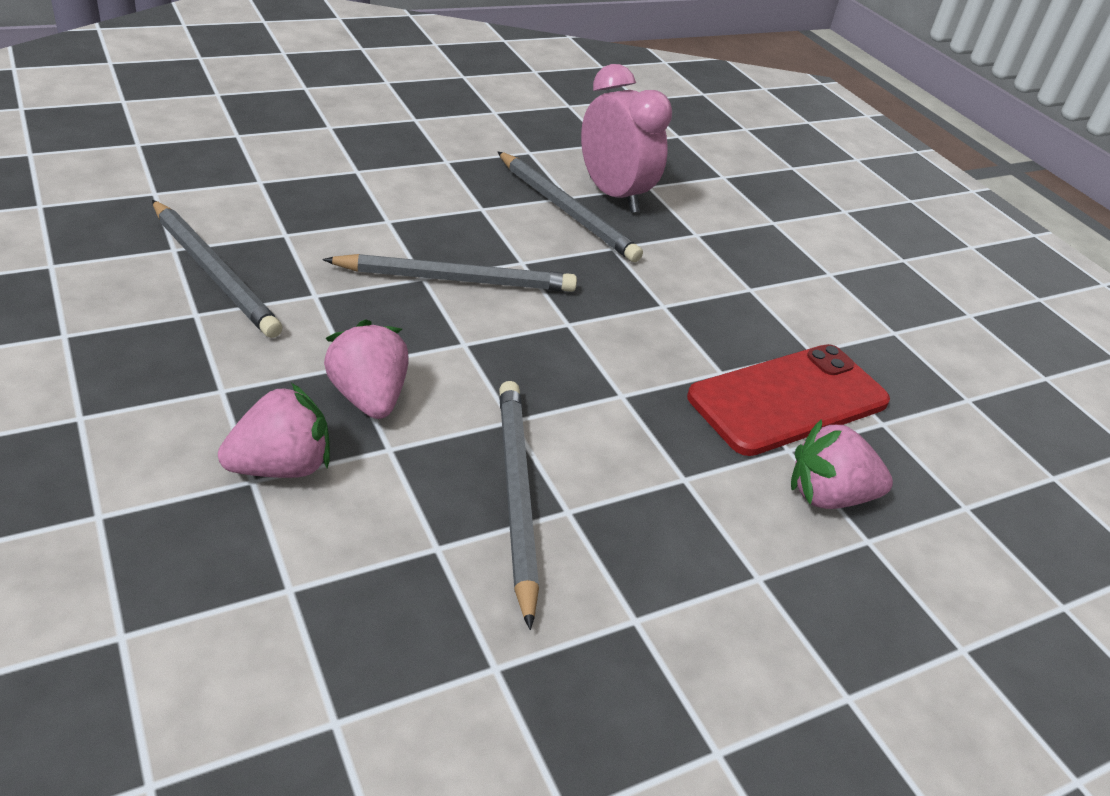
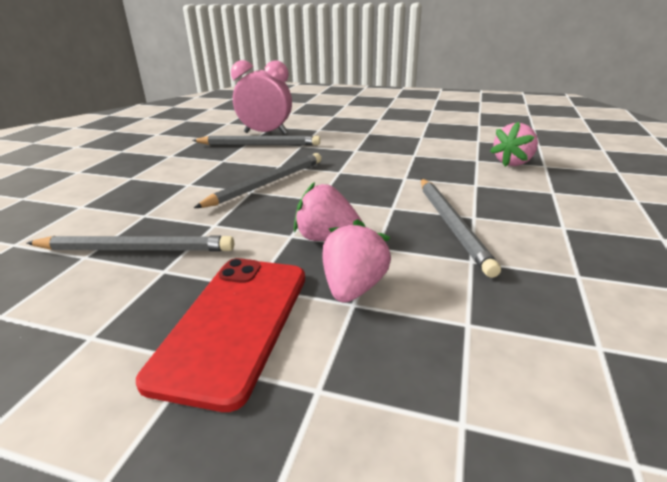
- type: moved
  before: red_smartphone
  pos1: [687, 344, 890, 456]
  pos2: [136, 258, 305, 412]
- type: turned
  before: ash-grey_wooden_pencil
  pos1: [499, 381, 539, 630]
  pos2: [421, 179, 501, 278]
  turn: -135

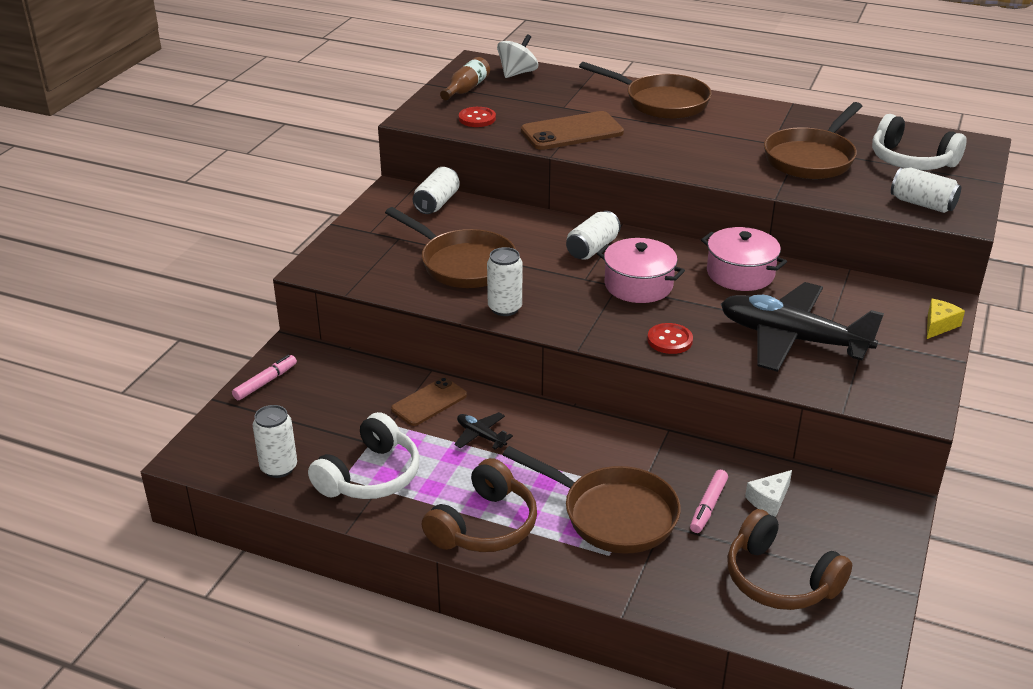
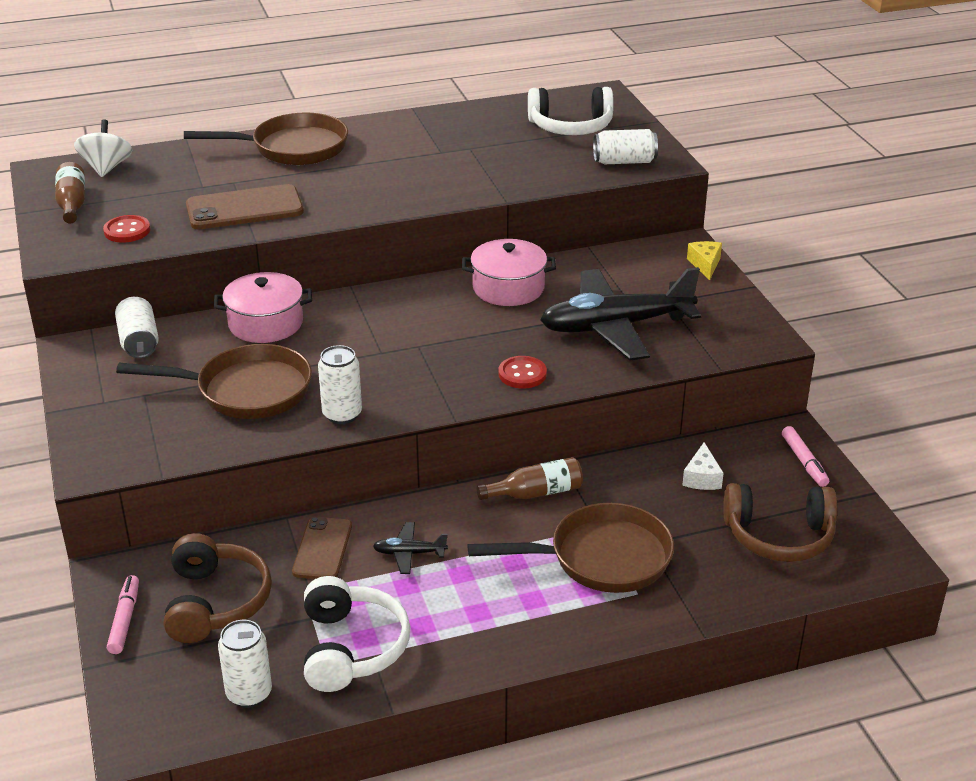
- type: removed
  before: brown_skillet
  pos1: [764, 102, 862, 179]
- type: turned
  before: brown_smartphone
  pos1: [521, 111, 624, 150]
  pos2: [186, 184, 304, 229]
  turn: 45
- type: removed
  before: white_soda_can
  pos1: [566, 211, 621, 260]
- type: moved
  before: rose-pink_cooking_pot
  pos1: [597, 238, 685, 303]
  pos2: [214, 272, 312, 343]
- type: moved
  before: brown_headset
  pos1: [421, 458, 537, 552]
  pos2: [164, 533, 272, 643]
- type: moved
  before: rose-pink_marker
  pos1: [690, 470, 728, 533]
  pos2: [782, 426, 829, 487]
- type: added
  after: brown_flask
  pos2: [477, 457, 583, 500]

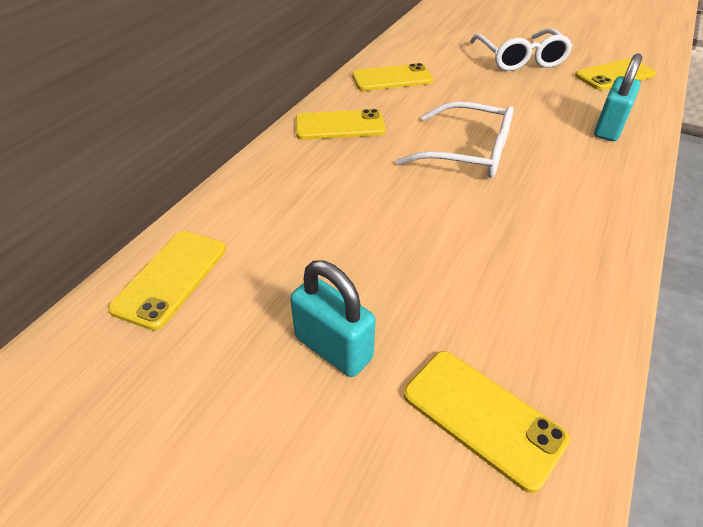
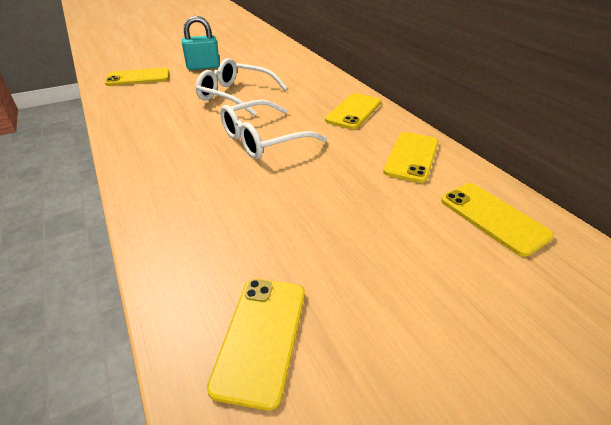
- type: moved
  before: white_glasses
  pos1: [470, 28, 573, 71]
  pos2: [196, 58, 287, 116]
- type: removed
  before: aqua_lock
  pos1: [594, 53, 642, 141]
- type: moved
  before: yellow_smartphone
  pos1: [108, 231, 226, 330]
  pos2: [441, 183, 554, 257]

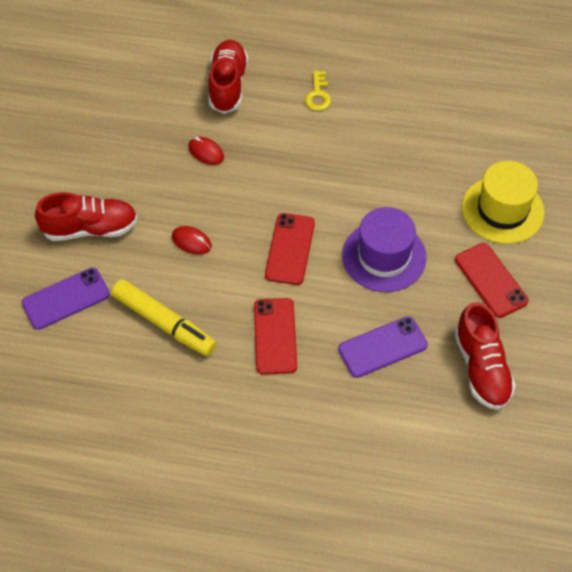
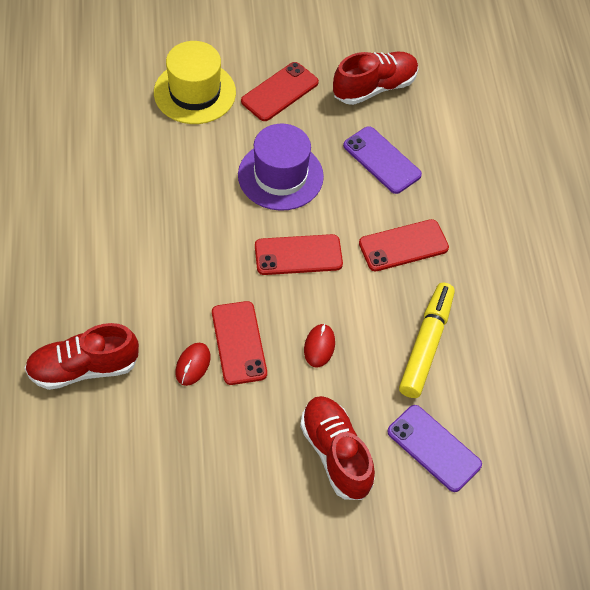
- type: removed
  before: yellow_key
  pos1: [305, 71, 331, 111]
- type: added
  after: red_smartphone
  pos2: [212, 301, 267, 385]

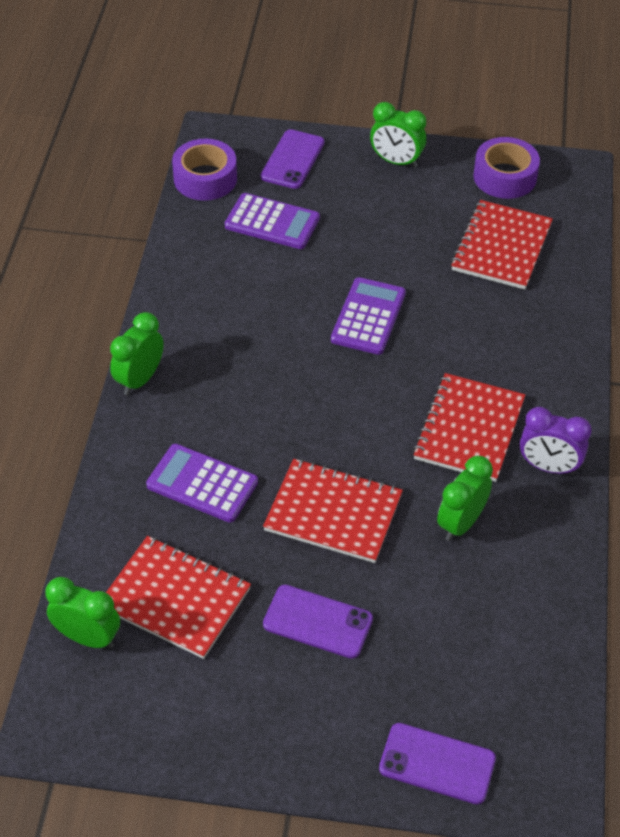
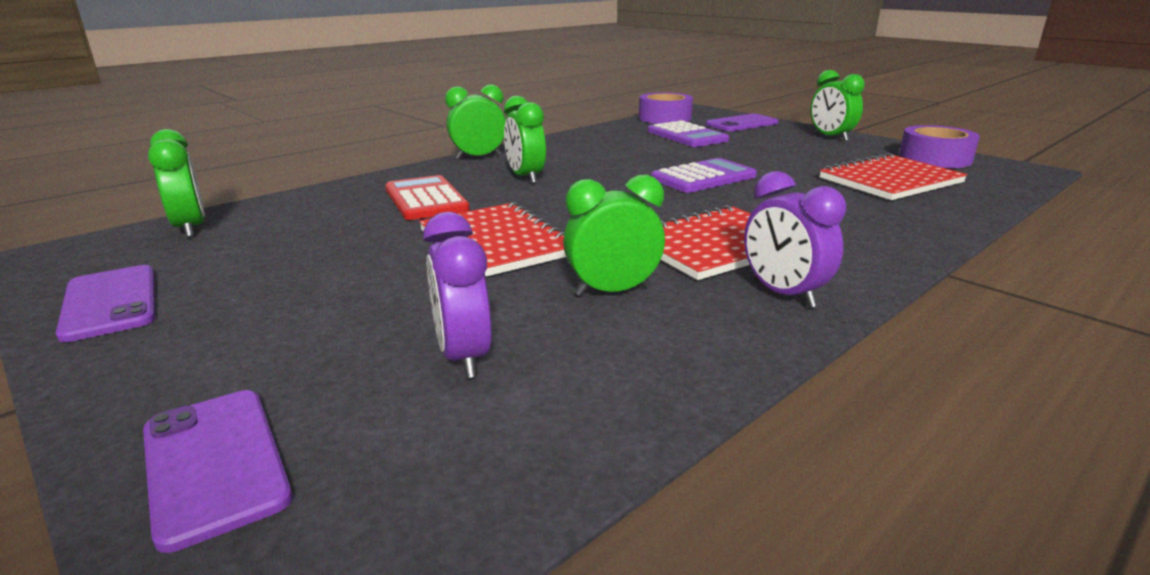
- type: recoloured
  before: purple_pocket_calculator
  after: red_pocket_calculator
  pos1: [146, 444, 258, 523]
  pos2: [385, 175, 470, 220]
- type: removed
  before: red_notebook
  pos1: [106, 536, 251, 659]
- type: moved
  before: purple_smartphone
  pos1: [263, 585, 373, 659]
  pos2: [56, 265, 155, 342]
- type: added
  after: green_clock
  pos2: [504, 96, 546, 184]
- type: added
  after: purple_clock
  pos2: [423, 212, 492, 378]

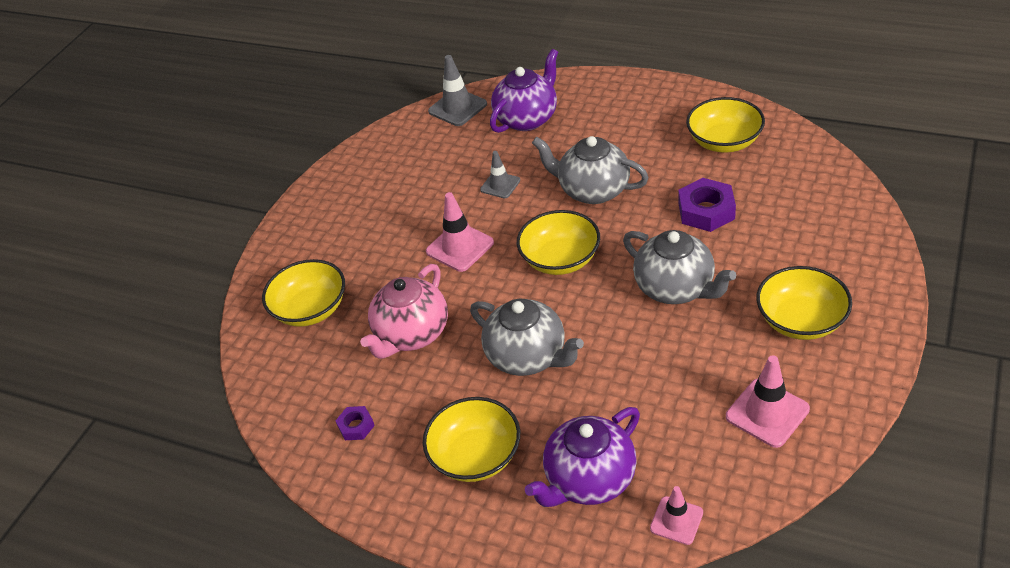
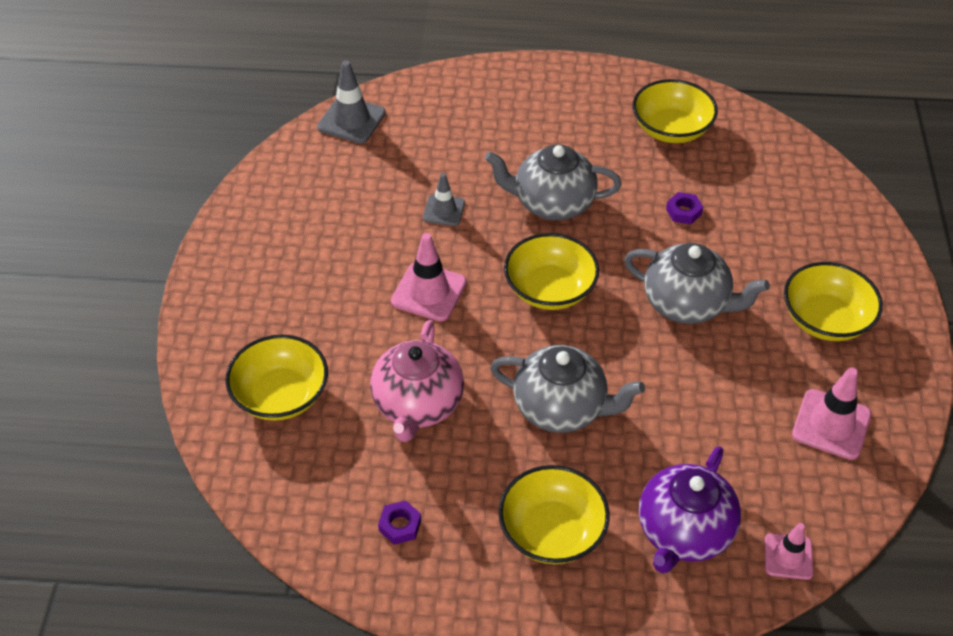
- type: removed
  before: purple_teapot
  pos1: [490, 49, 558, 133]
- type: resized
  before: purple_hexagon_nut
  pos1: [678, 178, 736, 232]
  pos2: [666, 192, 703, 224]
  scale: 0.54

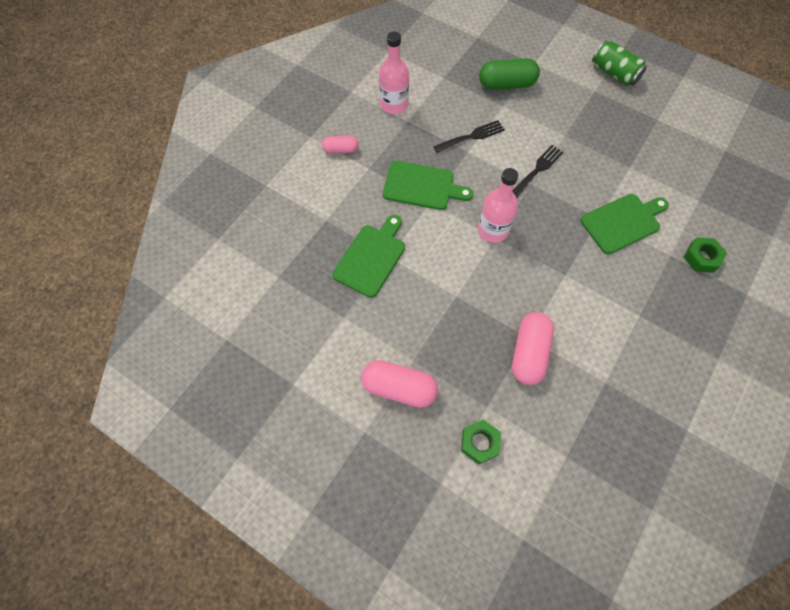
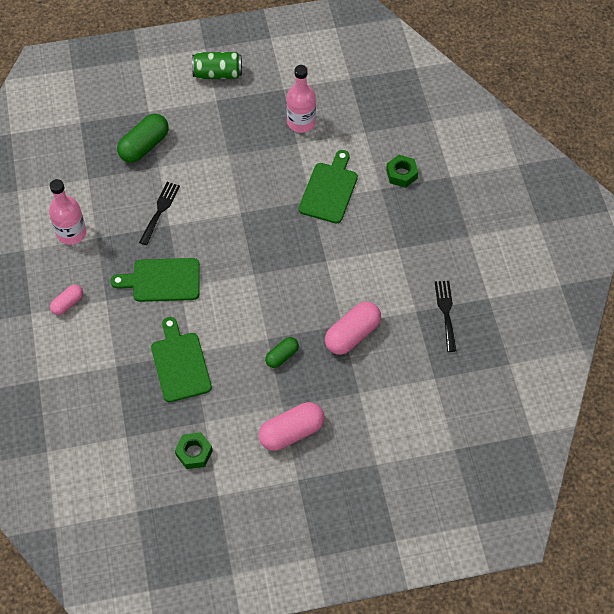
- type: moved
  before: ebony_table_fork
  pos1: [512, 145, 563, 198]
  pos2: [435, 281, 456, 352]
- type: turned
  before: green_chopping_board
  pos1: [383, 161, 473, 210]
  pos2: [110, 258, 200, 302]
  turn: -150
- type: moved
  before: rose-pink_flask
  pos1: [478, 168, 518, 243]
  pos2: [286, 65, 316, 133]
- type: turned
  before: rose-pink_capsule
  pos1: [512, 312, 554, 385]
  pos2: [325, 301, 381, 355]
  turn: 75
- type: moved
  before: green_hexagon_nut
  pos1: [461, 419, 501, 464]
  pos2: [175, 432, 213, 469]
- type: added
  after: green_capsule
  pos2: [265, 337, 299, 368]

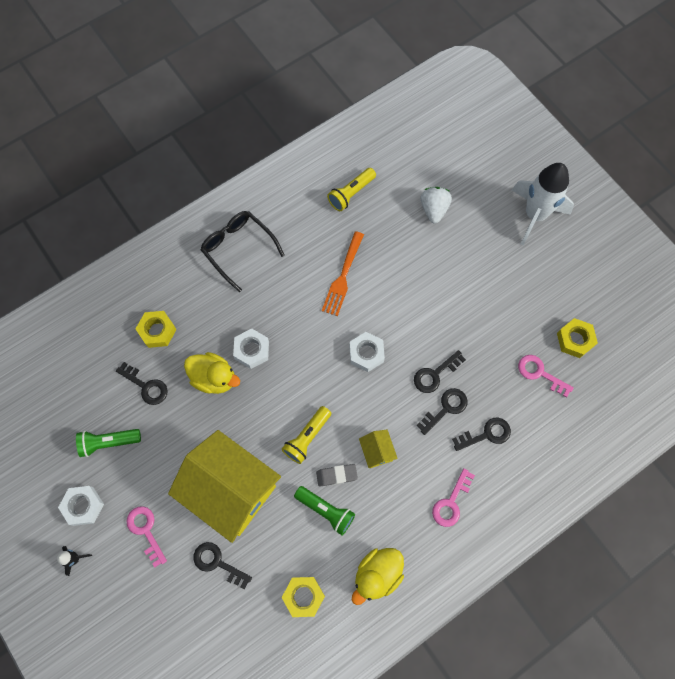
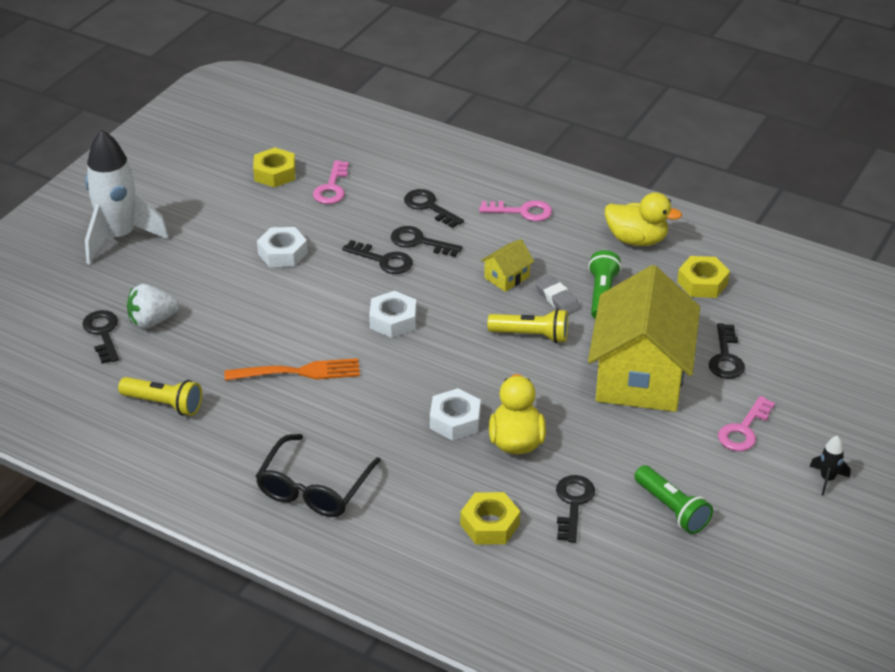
- type: moved
  before: white_hexagon_nut
  pos1: [58, 486, 104, 526]
  pos2: [257, 227, 308, 267]
- type: added
  after: ebony_key
  pos2: [82, 310, 119, 364]

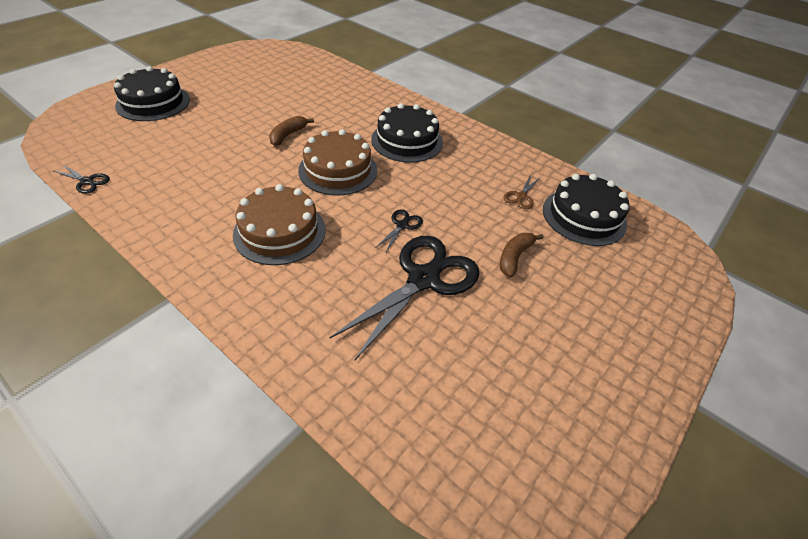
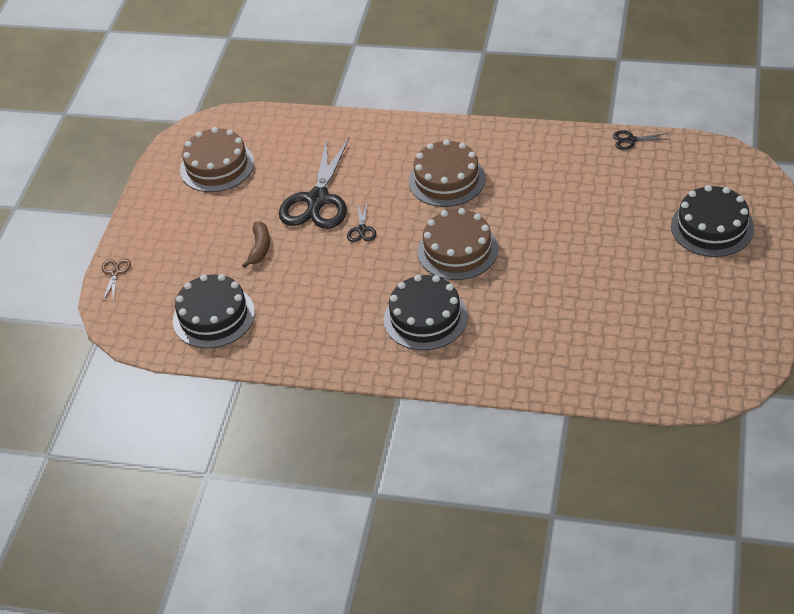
- type: removed
  before: brown_banana_fruit
  pos1: [269, 116, 314, 146]
- type: moved
  before: brown_shears
  pos1: [504, 175, 541, 209]
  pos2: [102, 259, 131, 302]
- type: added
  after: brown_layer_cake
  pos2: [180, 127, 254, 192]

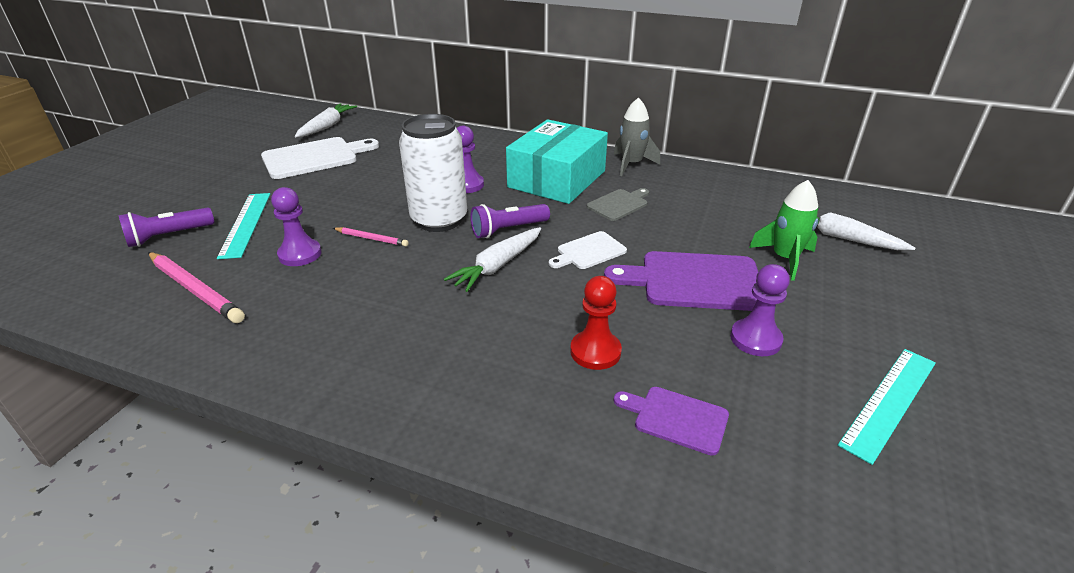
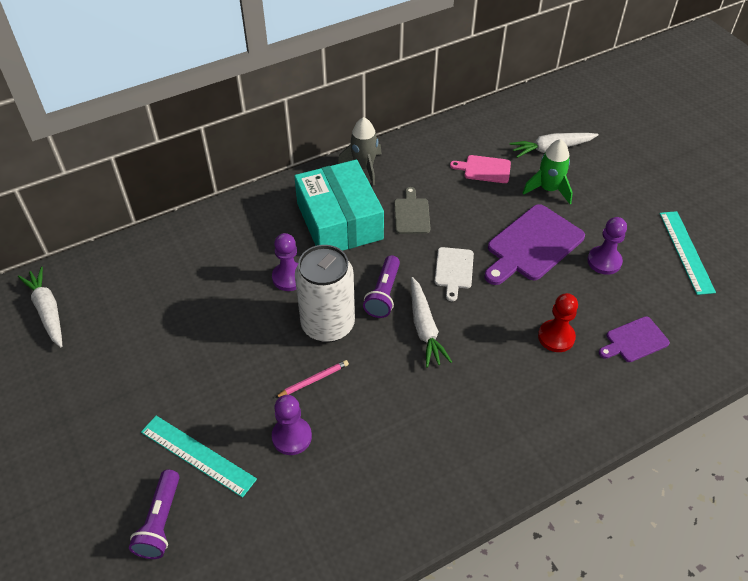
- type: removed
  before: white_chopping_board
  pos1: [261, 137, 379, 179]
- type: removed
  before: rose-pink_wooden_pencil
  pos1: [148, 252, 245, 323]
- type: added
  after: rose-pink_chopping_board
  pos2: [450, 155, 511, 183]

